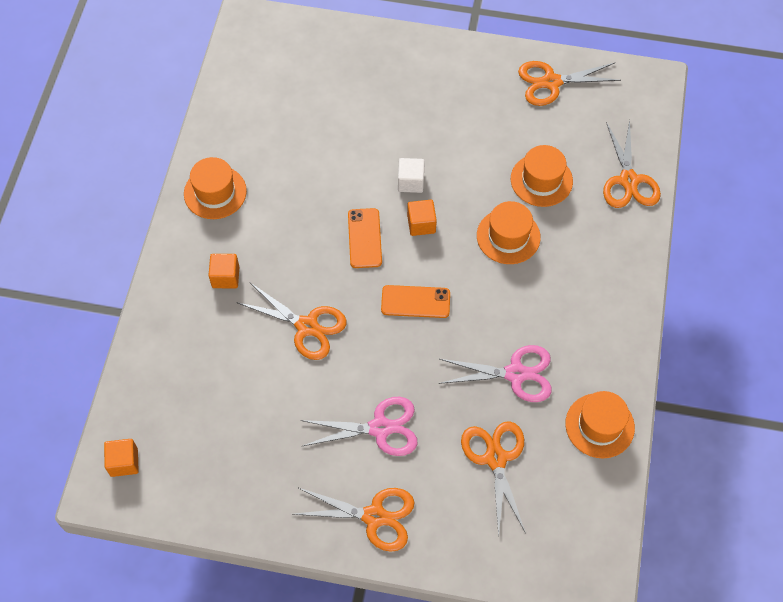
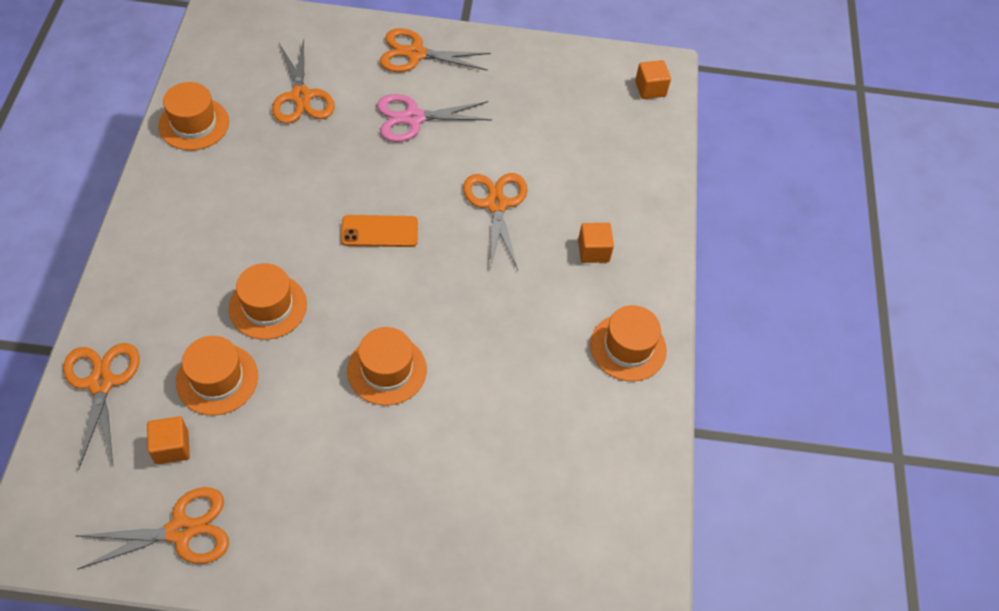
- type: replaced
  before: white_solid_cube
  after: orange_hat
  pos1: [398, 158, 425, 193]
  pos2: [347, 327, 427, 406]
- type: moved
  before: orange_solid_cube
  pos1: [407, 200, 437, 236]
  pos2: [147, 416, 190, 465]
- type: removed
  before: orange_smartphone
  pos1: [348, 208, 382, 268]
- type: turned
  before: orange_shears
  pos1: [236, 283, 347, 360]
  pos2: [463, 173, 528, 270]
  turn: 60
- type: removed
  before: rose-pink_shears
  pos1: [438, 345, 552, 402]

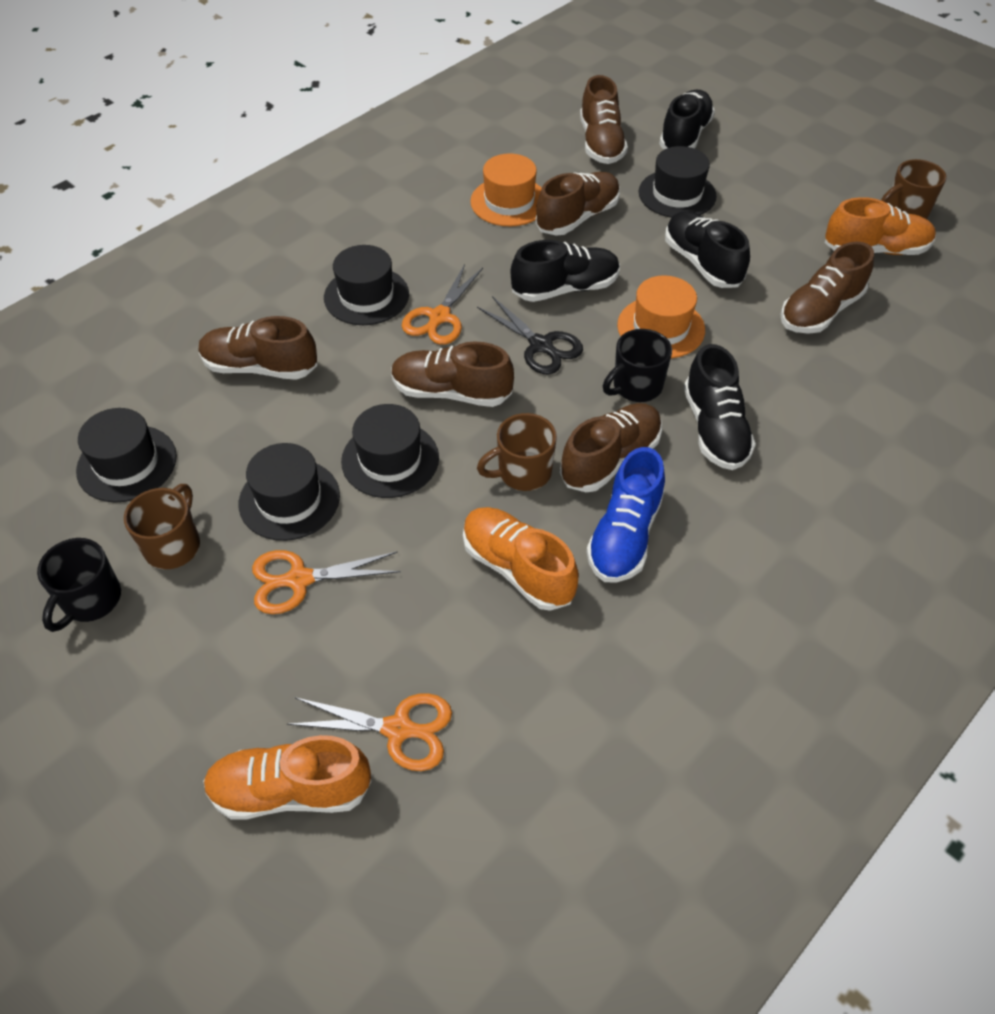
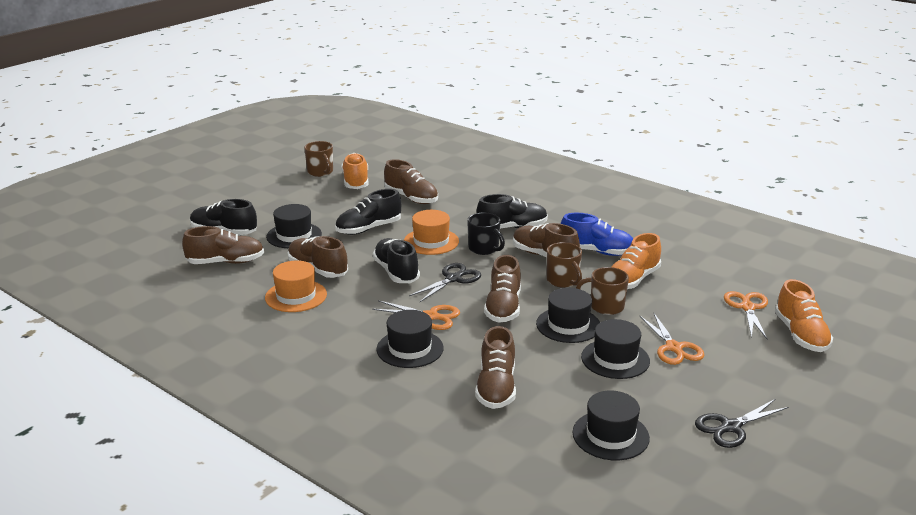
- type: moved
  before: brown_tea_mug
  pos1: [124, 484, 200, 569]
  pos2: [576, 267, 629, 315]
- type: replaced
  before: ebony_tea_mug
  after: ebony_shears
  pos1: [37, 538, 121, 632]
  pos2: [695, 399, 789, 448]

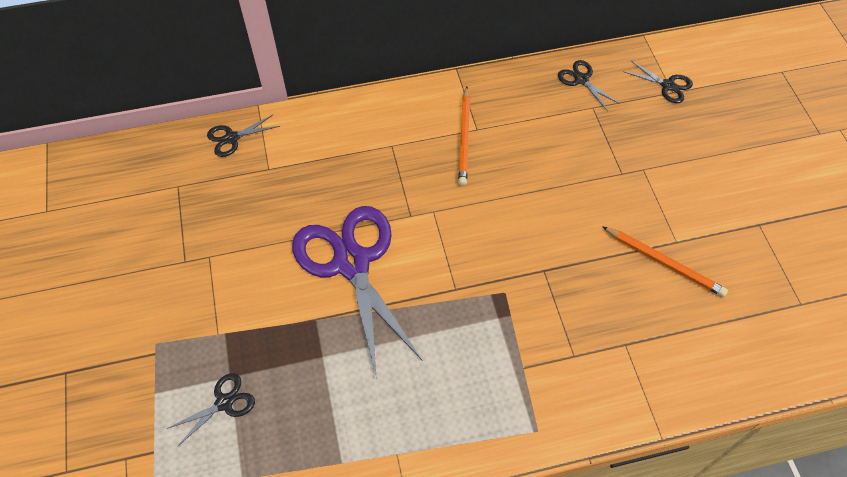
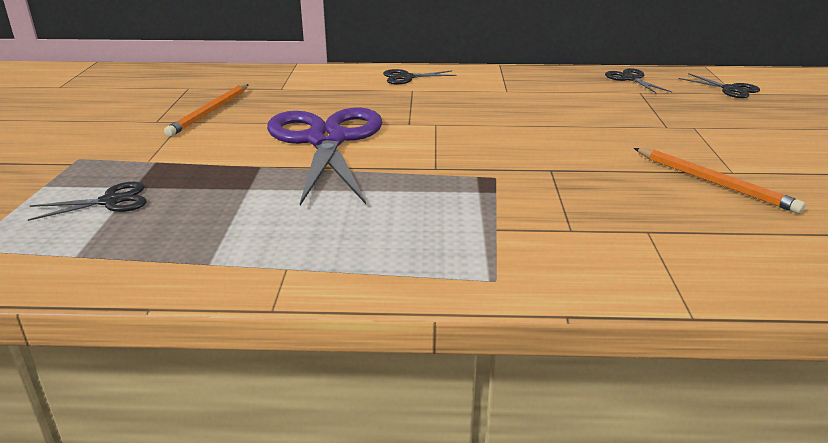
- type: moved
  before: orange_wooden_pencil
  pos1: [458, 86, 470, 186]
  pos2: [164, 84, 249, 137]
- type: moved
  before: ebony_shears
  pos1: [207, 114, 280, 157]
  pos2: [383, 69, 457, 84]

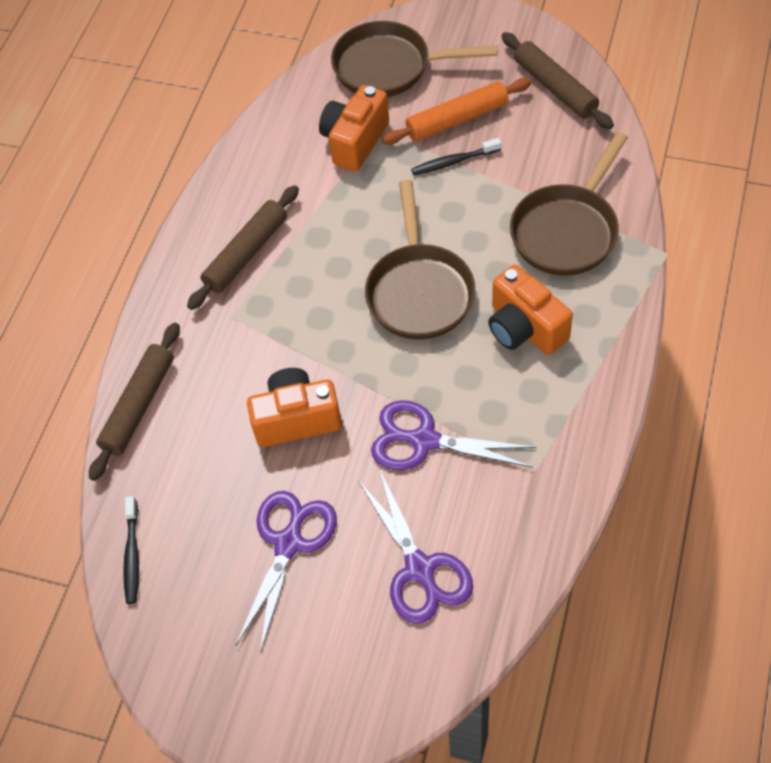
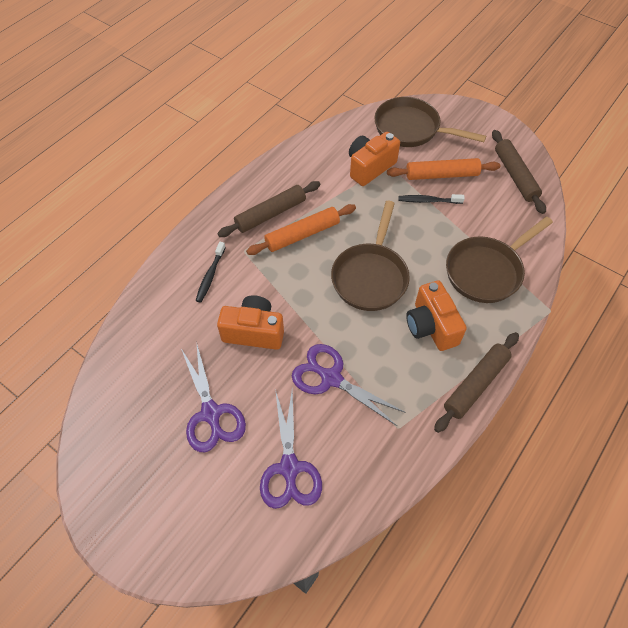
- type: moved
  before: brown_dough_roller
  pos1: [89, 323, 180, 481]
  pos2: [434, 332, 519, 433]
- type: turned
  before: purple_shears
  pos1: [236, 491, 337, 653]
  pos2: [181, 341, 246, 452]
  turn: 120
- type: moved
  before: ebony_tooth_brush
  pos1: [123, 496, 139, 604]
  pos2: [196, 242, 226, 302]
- type: added
  after: orange_dough_roller
  pos2: [246, 204, 356, 255]

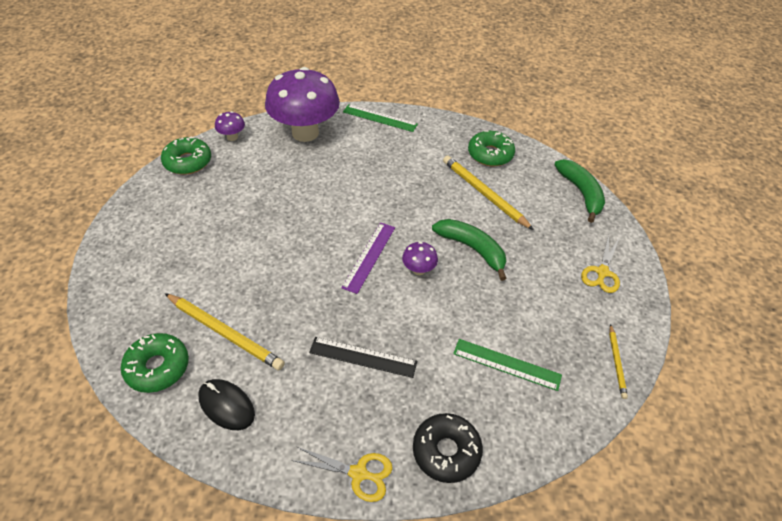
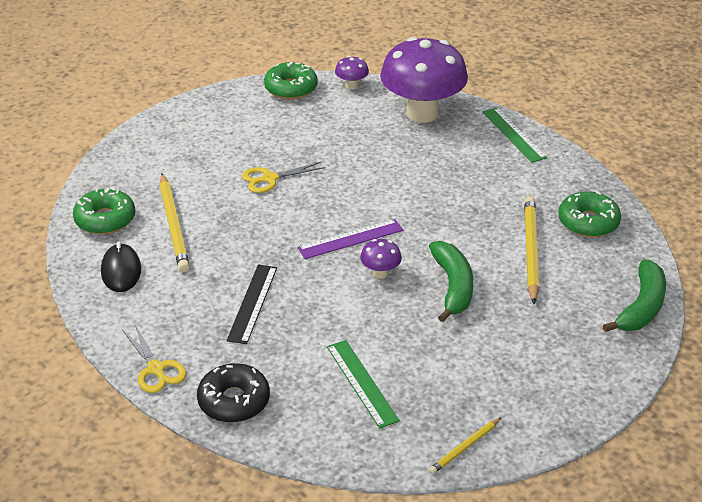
- type: moved
  before: yellow_shears
  pos1: [581, 235, 620, 293]
  pos2: [242, 162, 326, 193]
- type: turned
  before: ebony_straightedge
  pos1: [309, 337, 417, 378]
  pos2: [227, 264, 277, 344]
  turn: 45

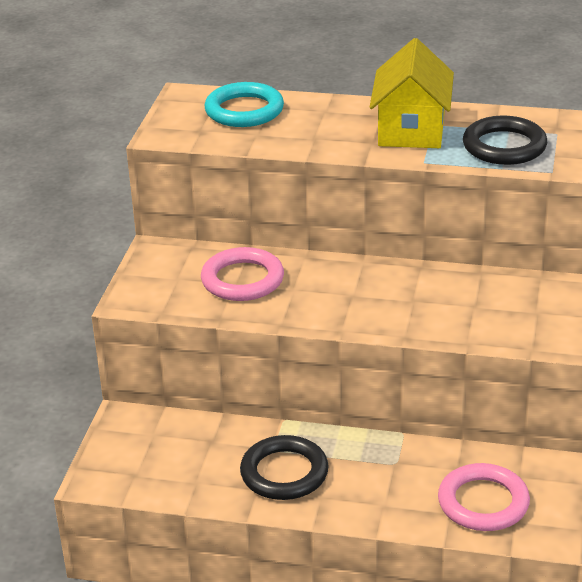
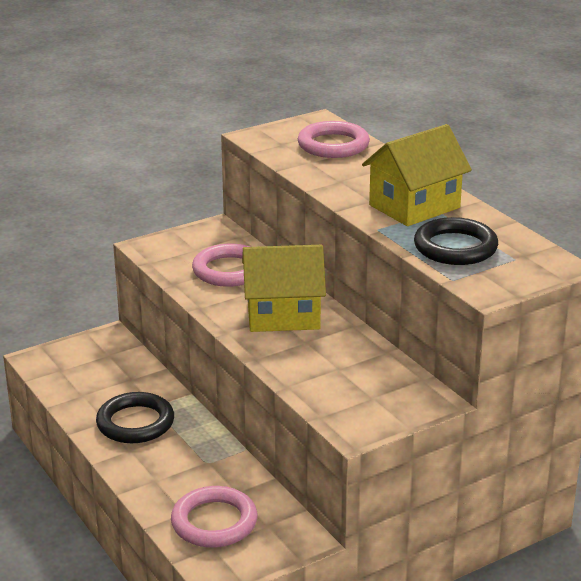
- type: recoloured
  before: aqua_torus
  after: rose-pink_torus
  pos1: [205, 82, 284, 127]
  pos2: [298, 121, 370, 158]
- type: added
  after: yellow_toy_house
  pos2: [242, 245, 326, 332]

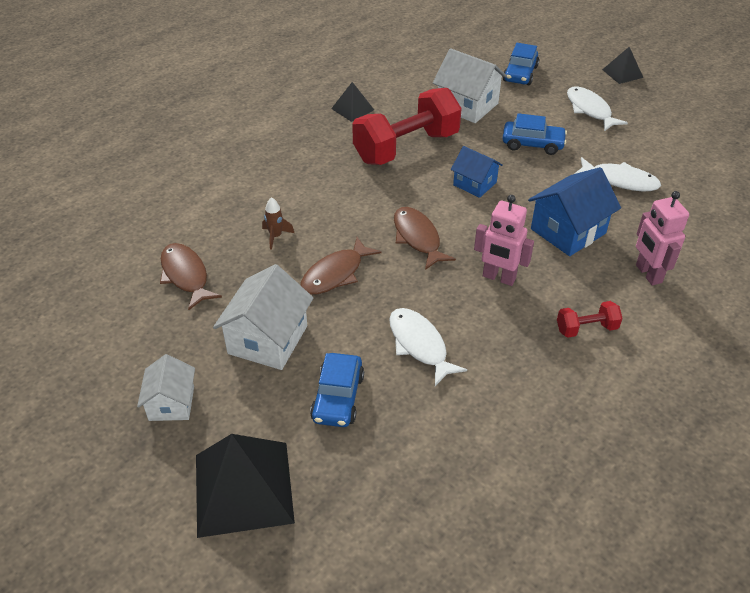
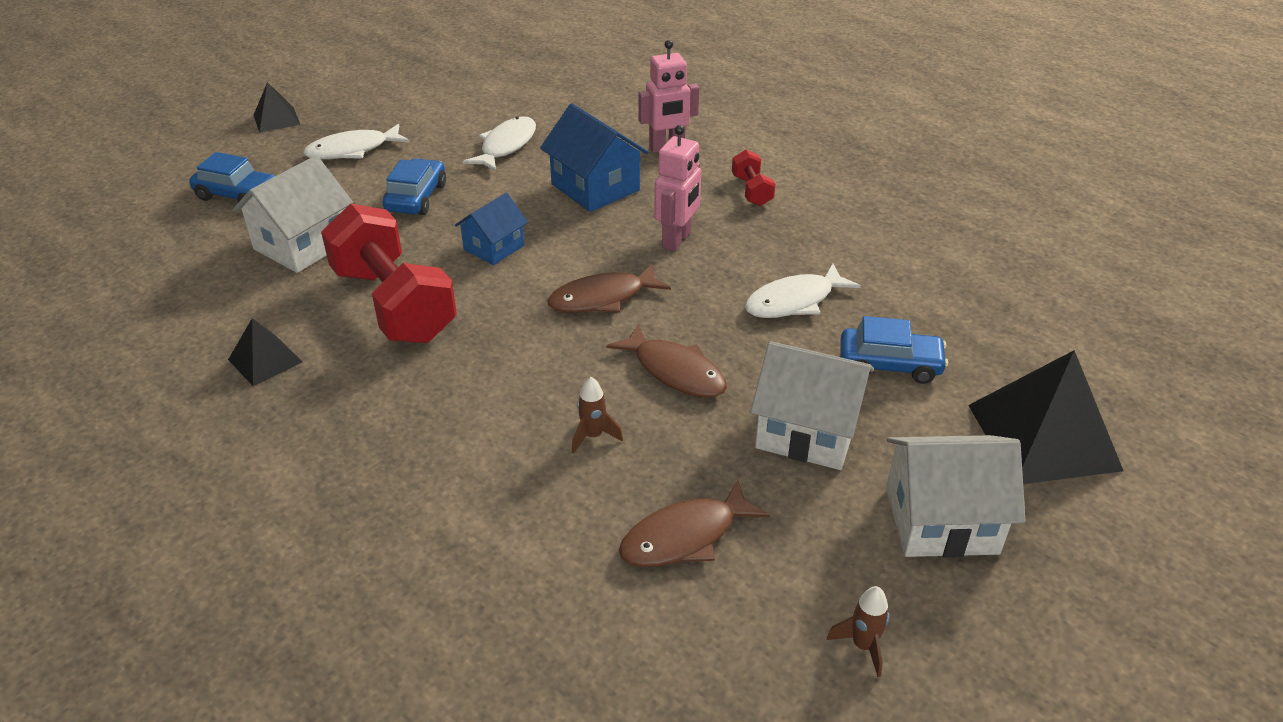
- type: resized
  before: white_toy_house
  pos1: [137, 354, 195, 421]
  pos2: [886, 435, 1025, 558]
  scale: 1.6
- type: added
  after: brown_rocket
  pos2: [827, 586, 889, 677]

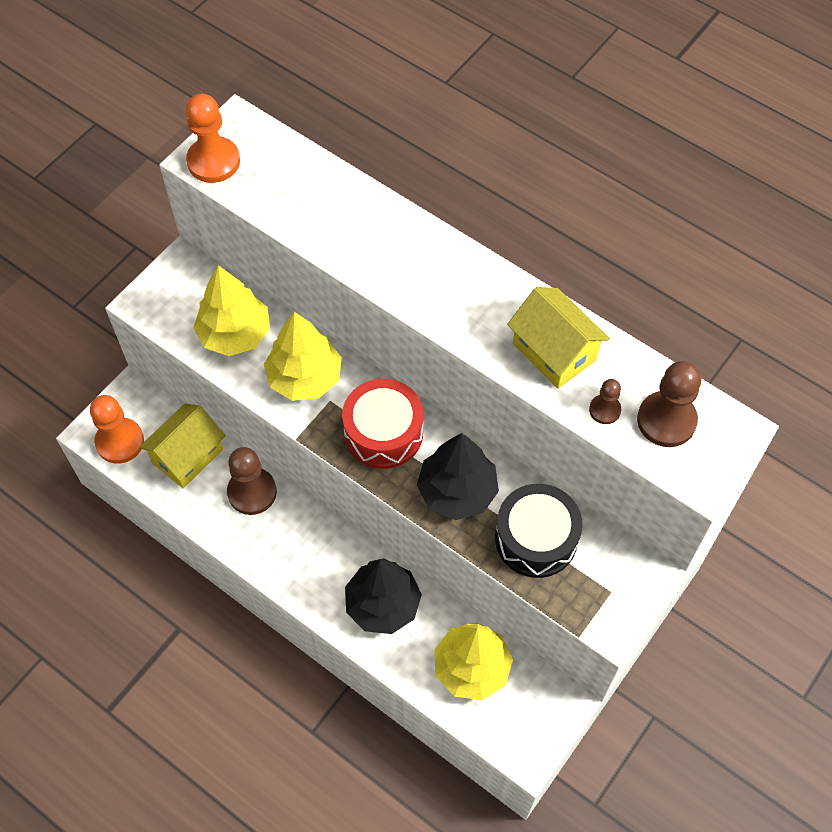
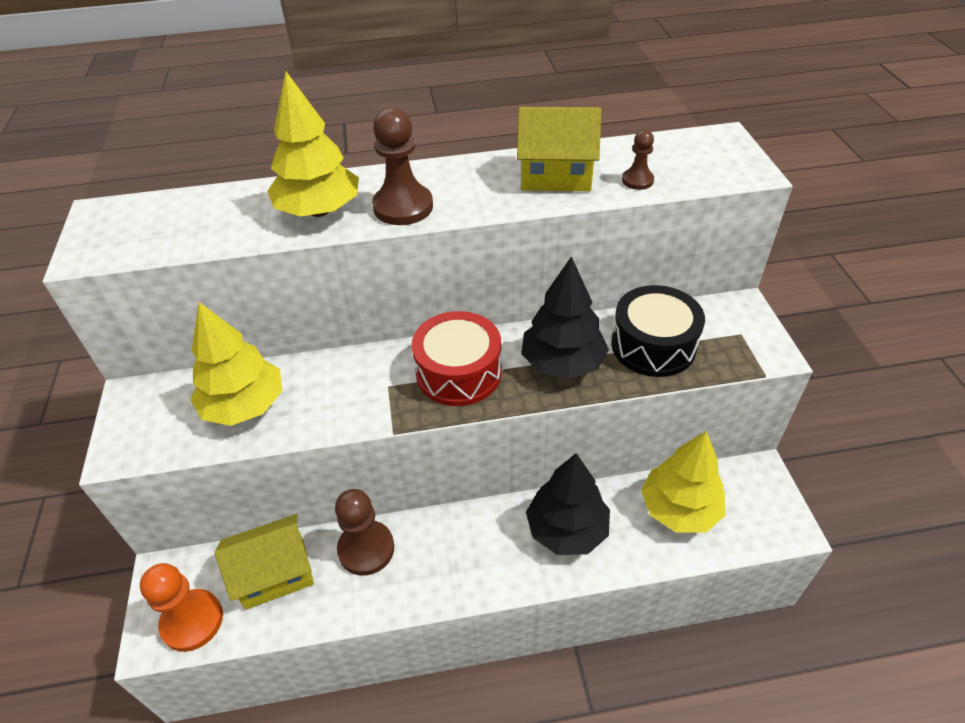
- type: removed
  before: orange_pawn
  pos1: [186, 94, 240, 183]
- type: moved
  before: yellow_tree
  pos1: [264, 312, 342, 401]
  pos2: [267, 72, 359, 217]
- type: moved
  before: brown_pawn
  pos1: [637, 361, 701, 447]
  pos2: [372, 107, 433, 225]
- type: turned
  before: yellow_toy_house
  pos1: [139, 403, 225, 488]
  pos2: [215, 514, 314, 610]
  turn: 75

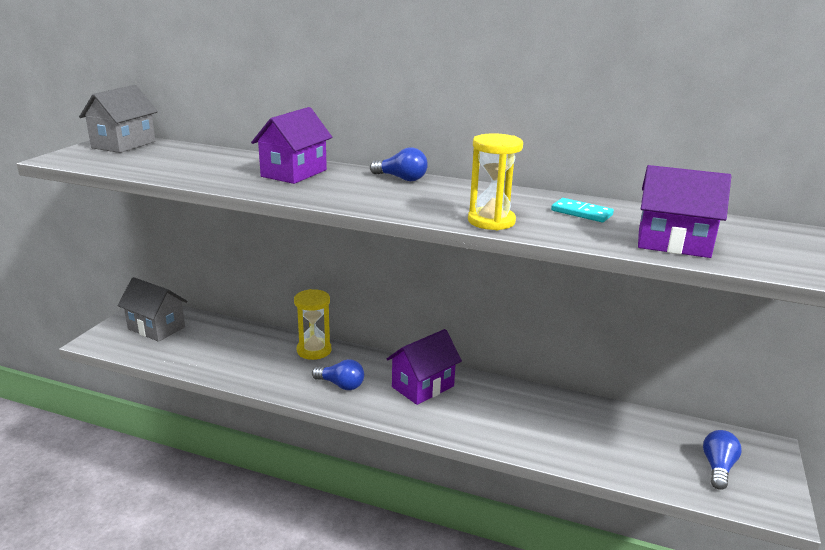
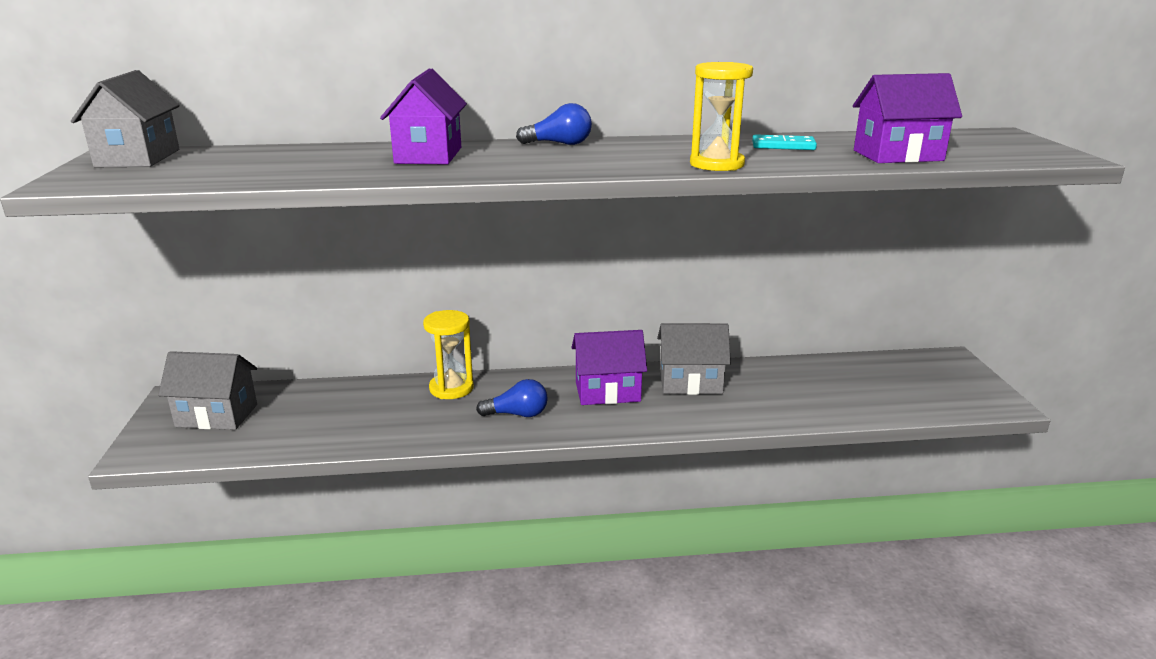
- type: turned
  before: purple_toy_house
  pos1: [387, 329, 462, 405]
  pos2: [571, 330, 647, 405]
  turn: 60
- type: removed
  before: blue_light_bulb
  pos1: [703, 430, 741, 490]
- type: added
  after: ash-grey_toy_house
  pos2: [657, 323, 731, 395]

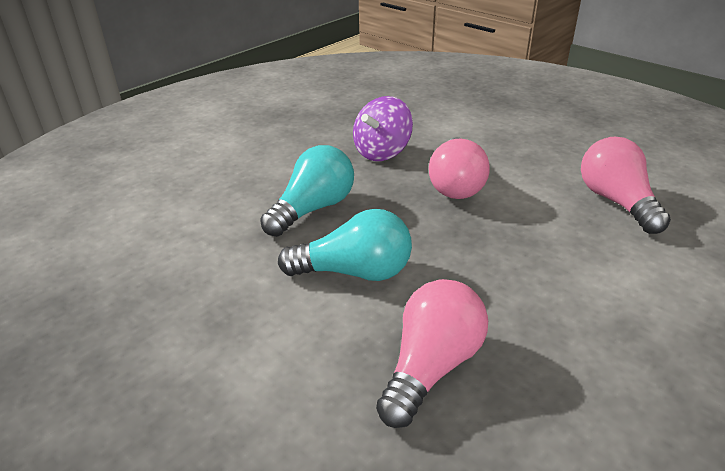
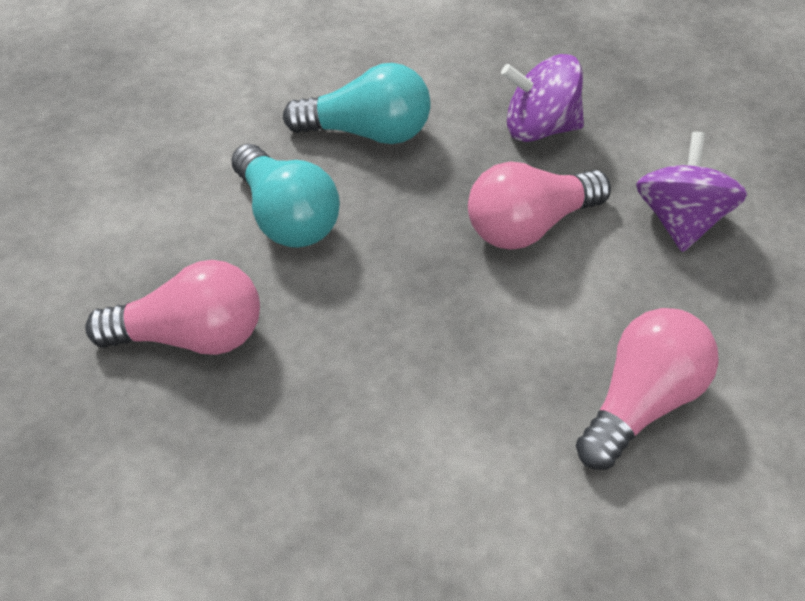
- type: added
  after: purple_toy_top
  pos2: [636, 132, 747, 252]

